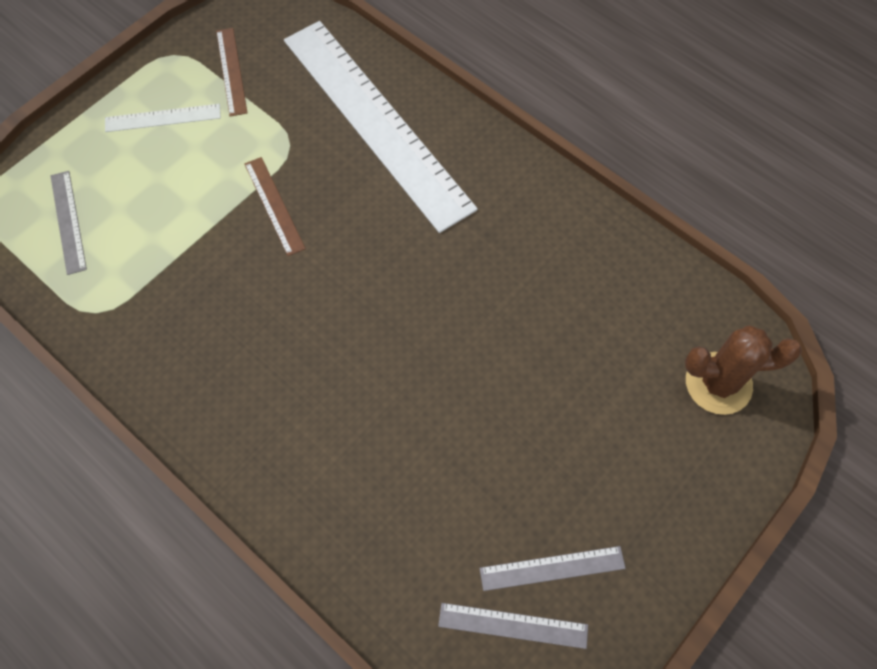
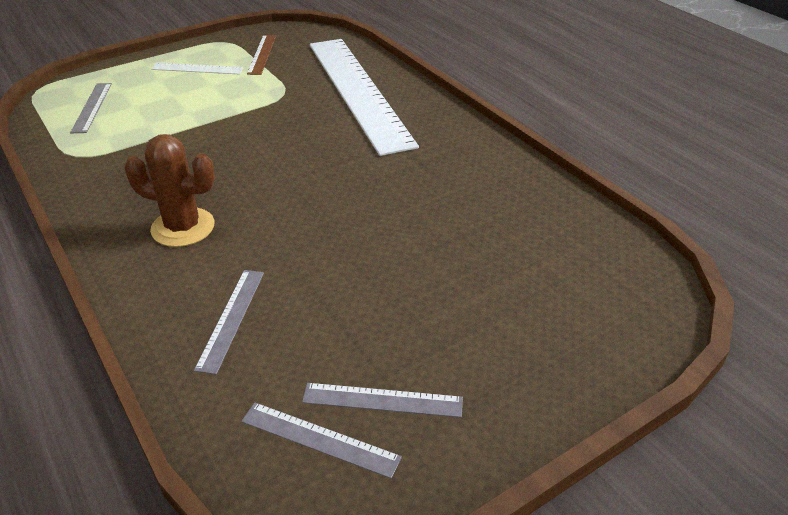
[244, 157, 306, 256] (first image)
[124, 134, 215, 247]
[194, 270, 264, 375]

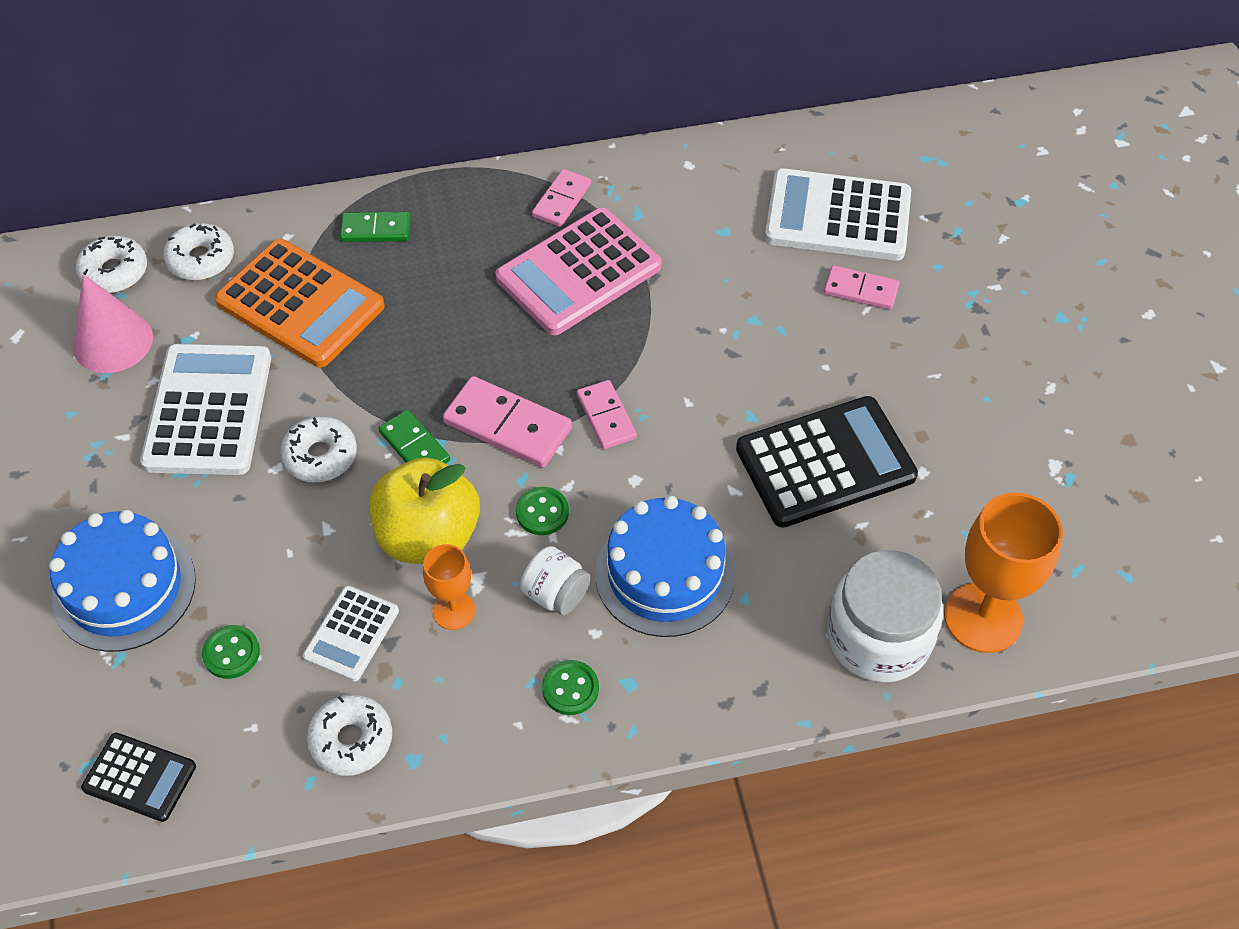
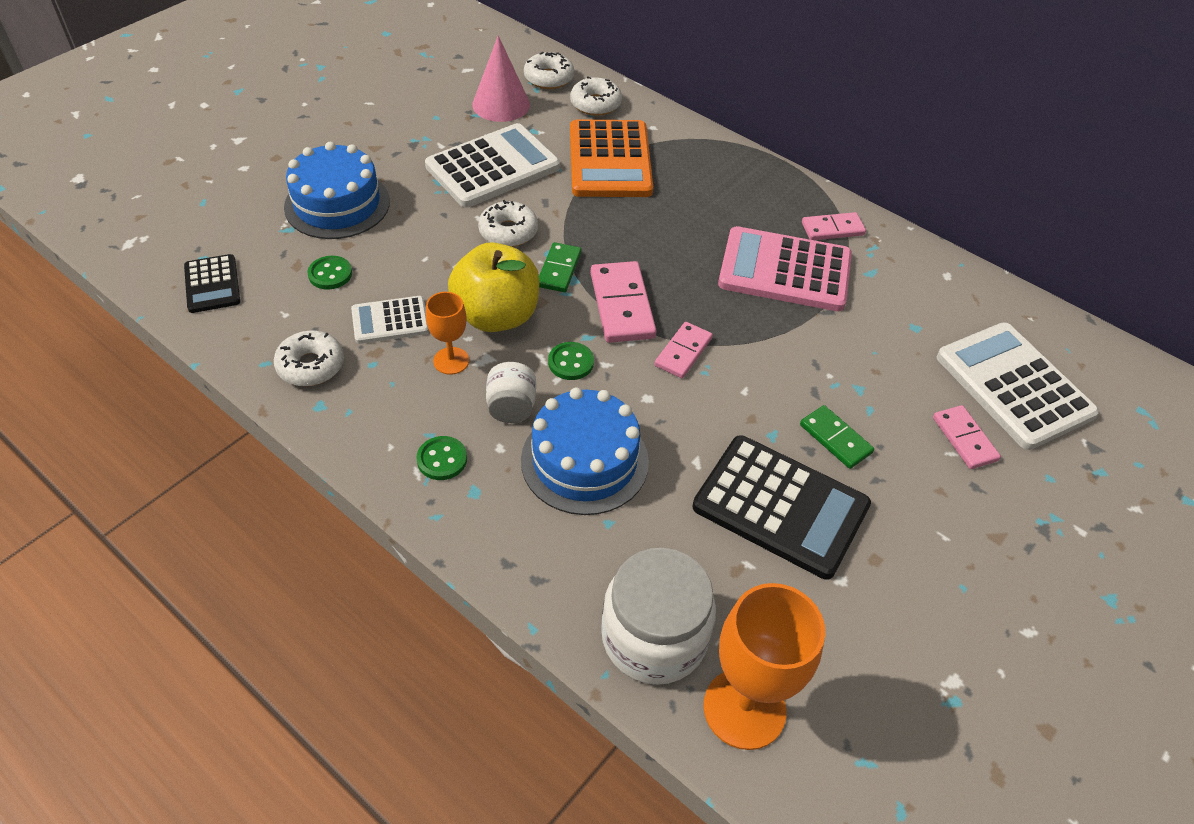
[800, 405, 874, 469]

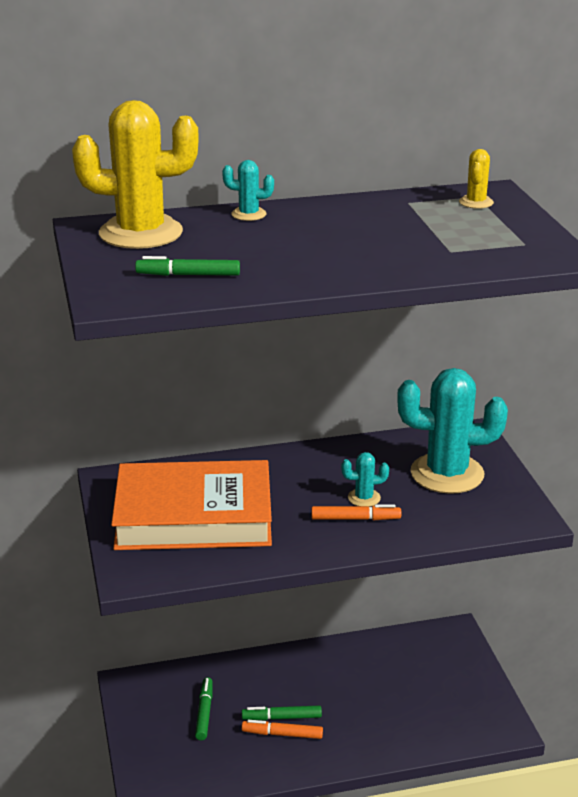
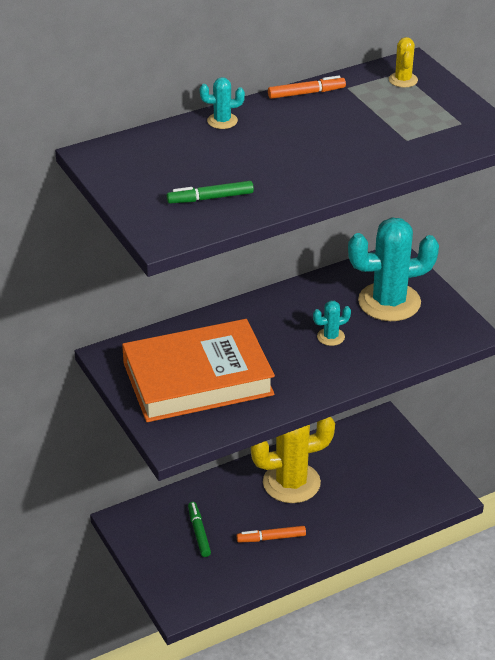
[251, 417, 335, 503]
[242, 705, 322, 721] (first image)
[268, 76, 346, 99]

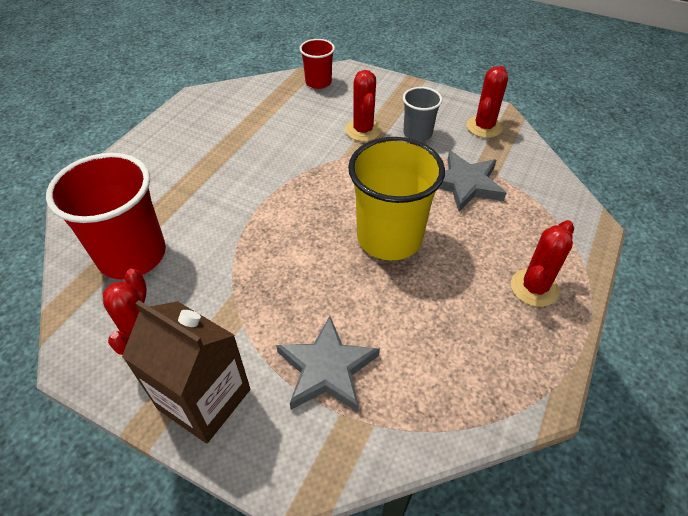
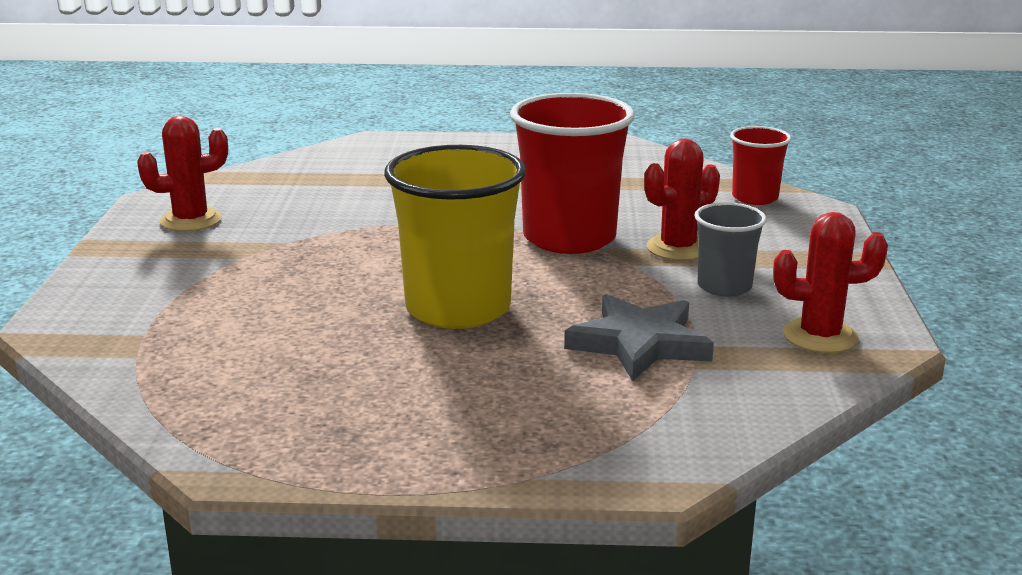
[510, 93, 635, 254]
[122, 300, 250, 443] (first image)
[276, 316, 380, 412] (first image)
[511, 220, 574, 307] (first image)

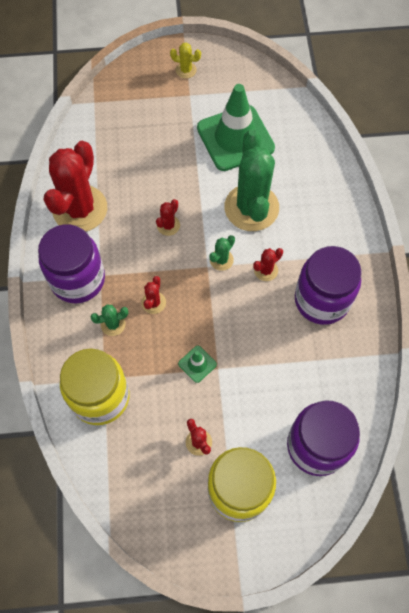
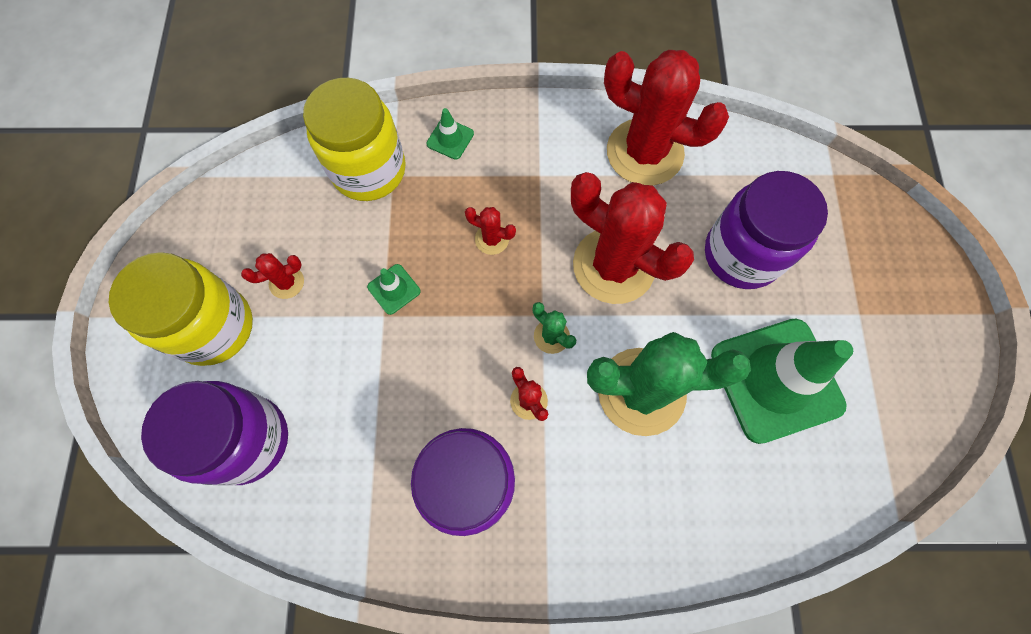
[705, 171, 828, 289]
[91, 304, 129, 336] (first image)
[571, 172, 694, 304]
[170, 42, 201, 79] (first image)
[426, 108, 474, 160]

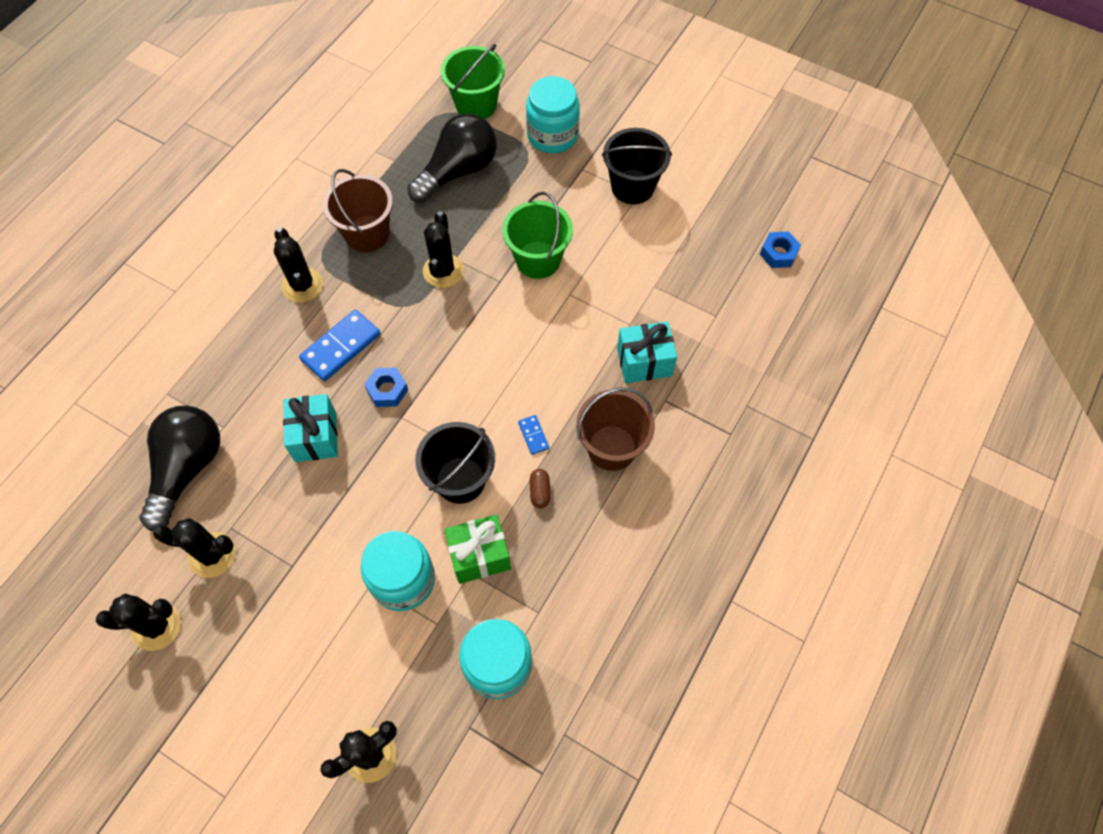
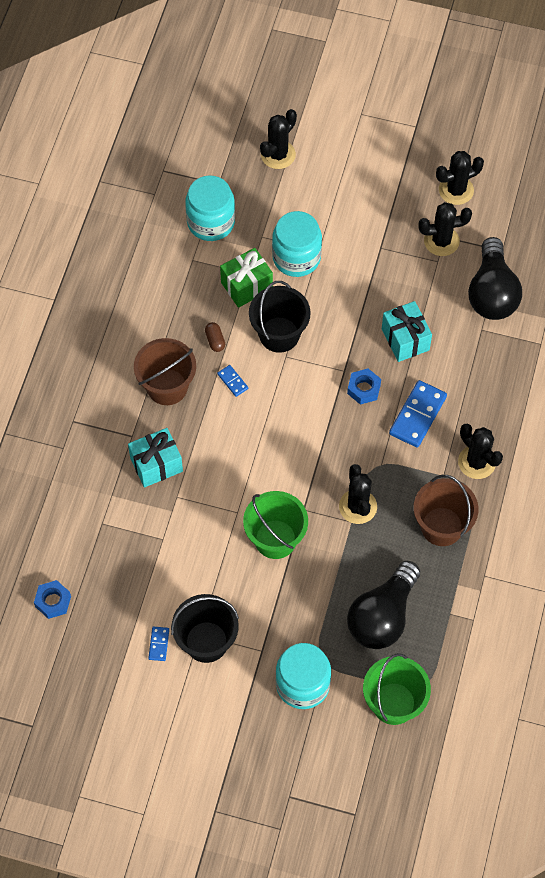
[148, 627, 169, 661]

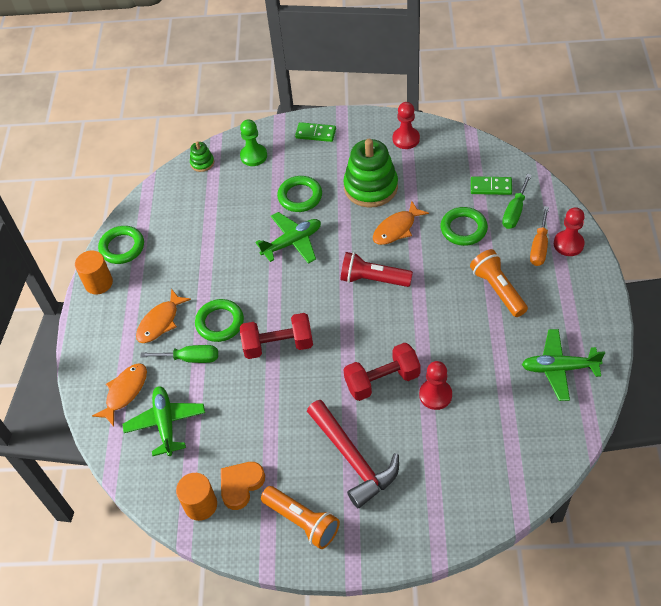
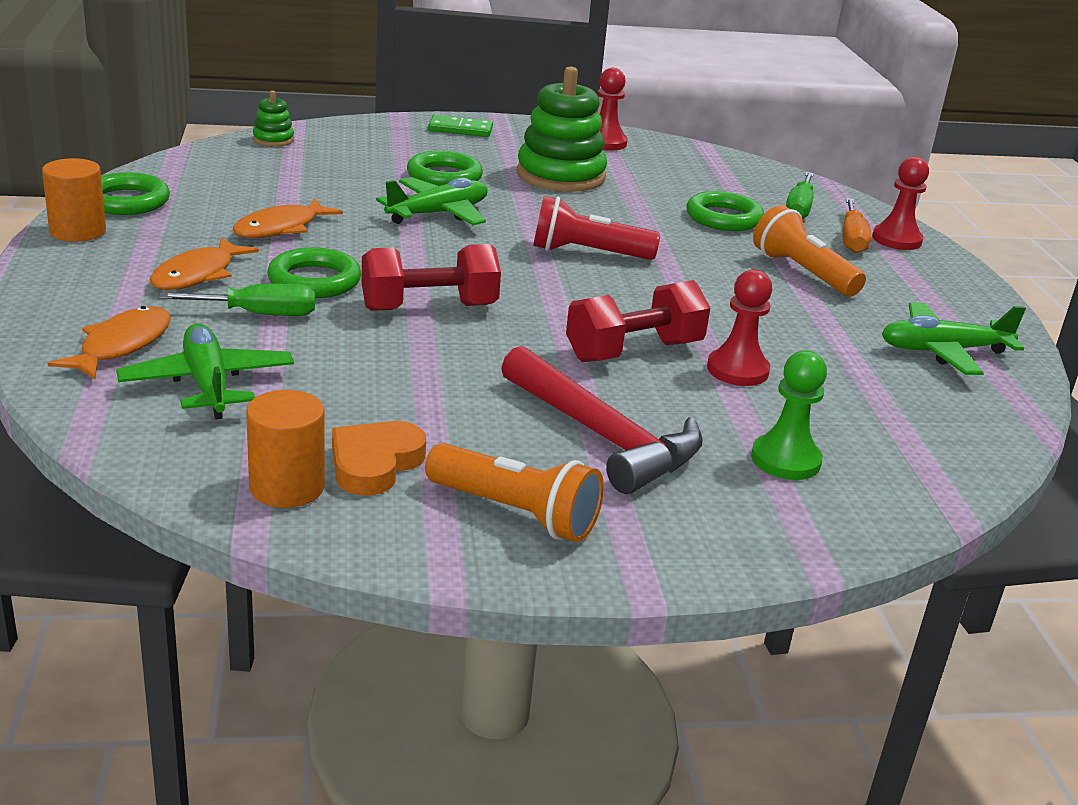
[751, 350, 827, 480]
[233, 199, 343, 238]
[471, 176, 512, 195] (first image)

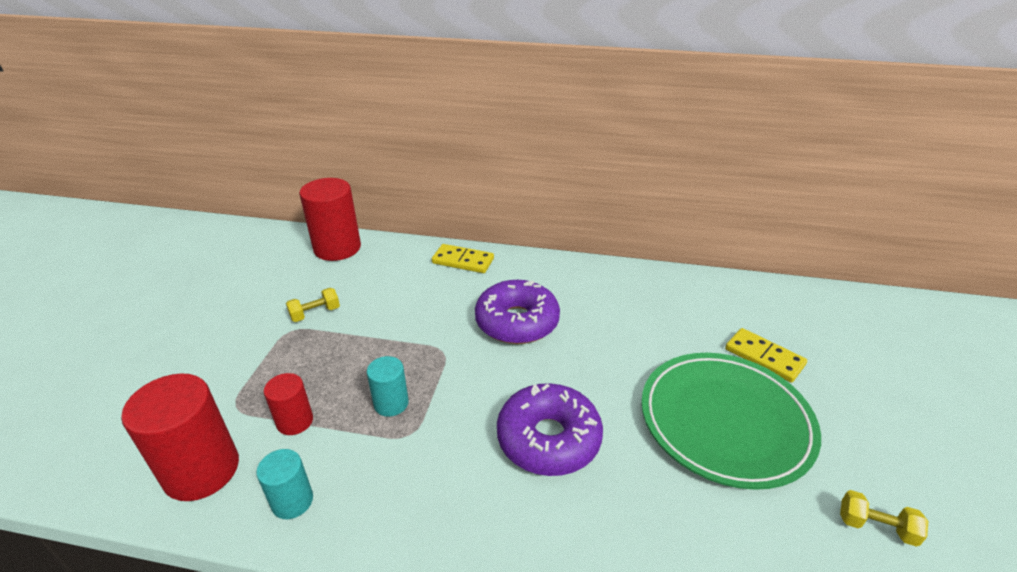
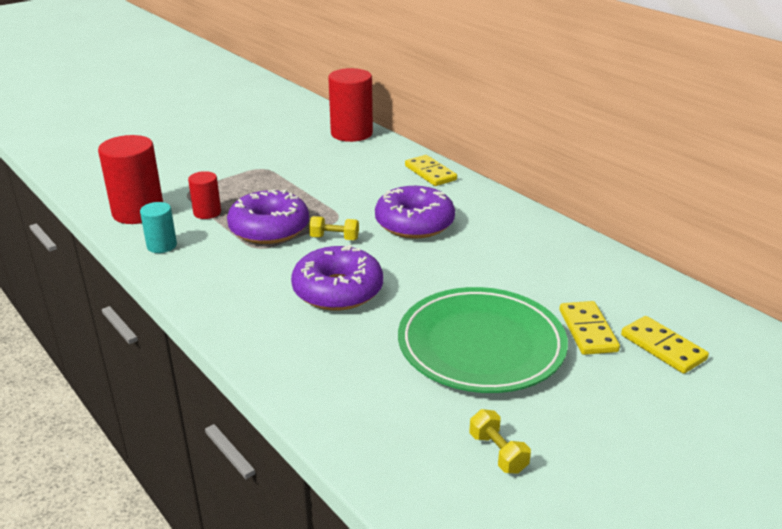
[309, 216, 359, 240]
[227, 189, 309, 244]
[621, 316, 709, 374]

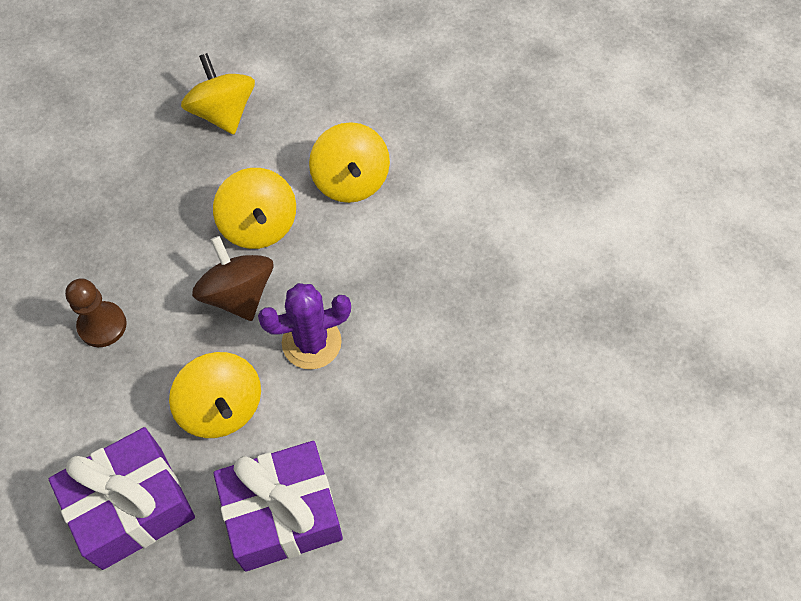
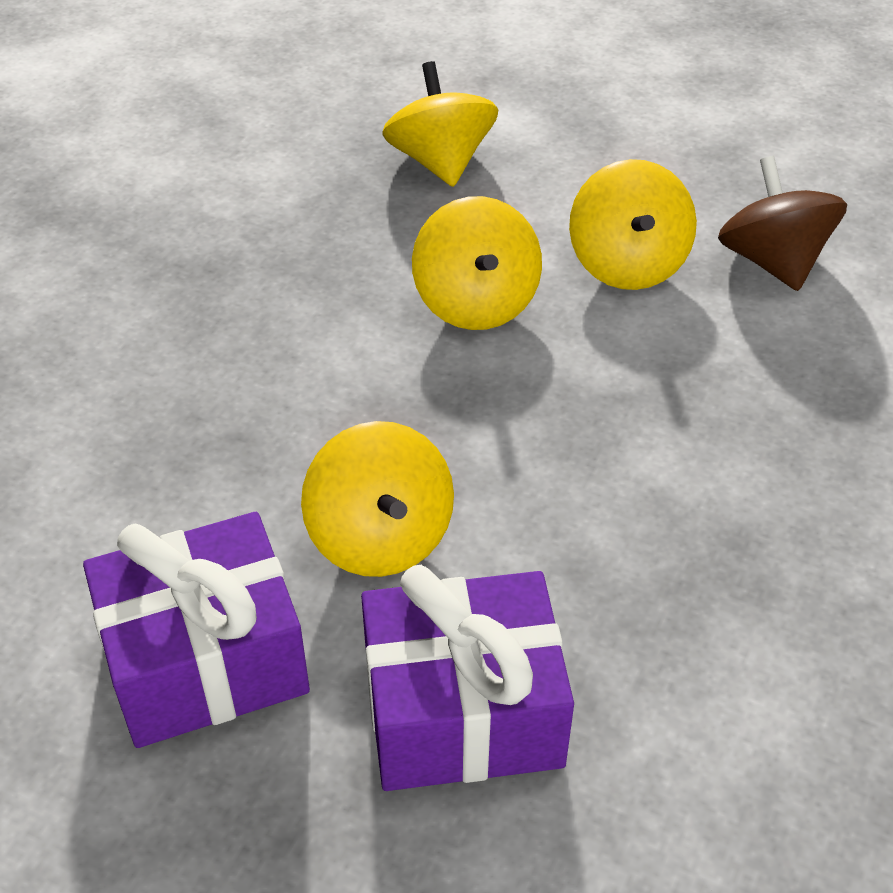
[65, 278, 127, 347] (first image)
[718, 156, 847, 291]
[258, 283, 351, 369] (first image)

